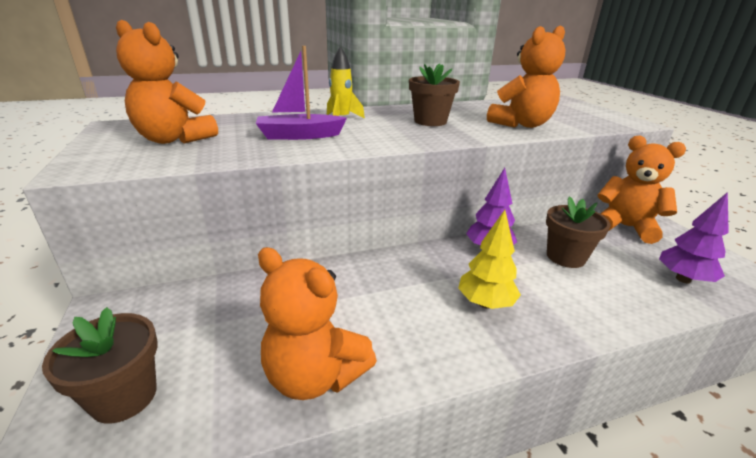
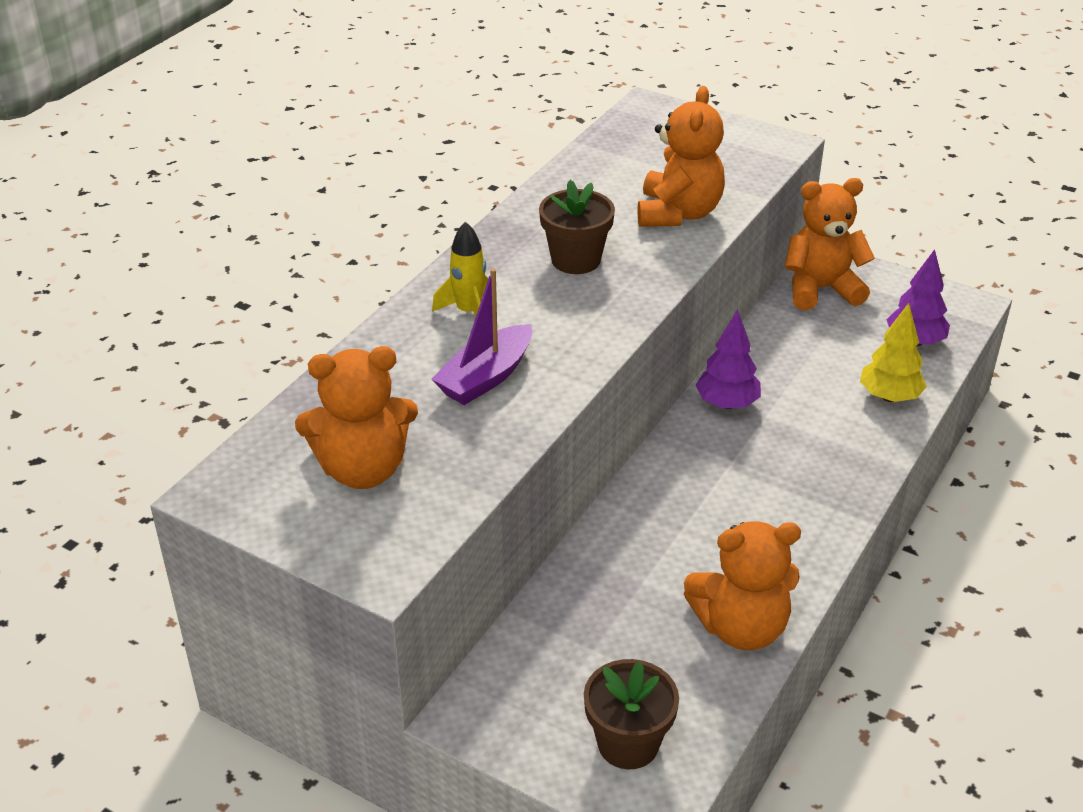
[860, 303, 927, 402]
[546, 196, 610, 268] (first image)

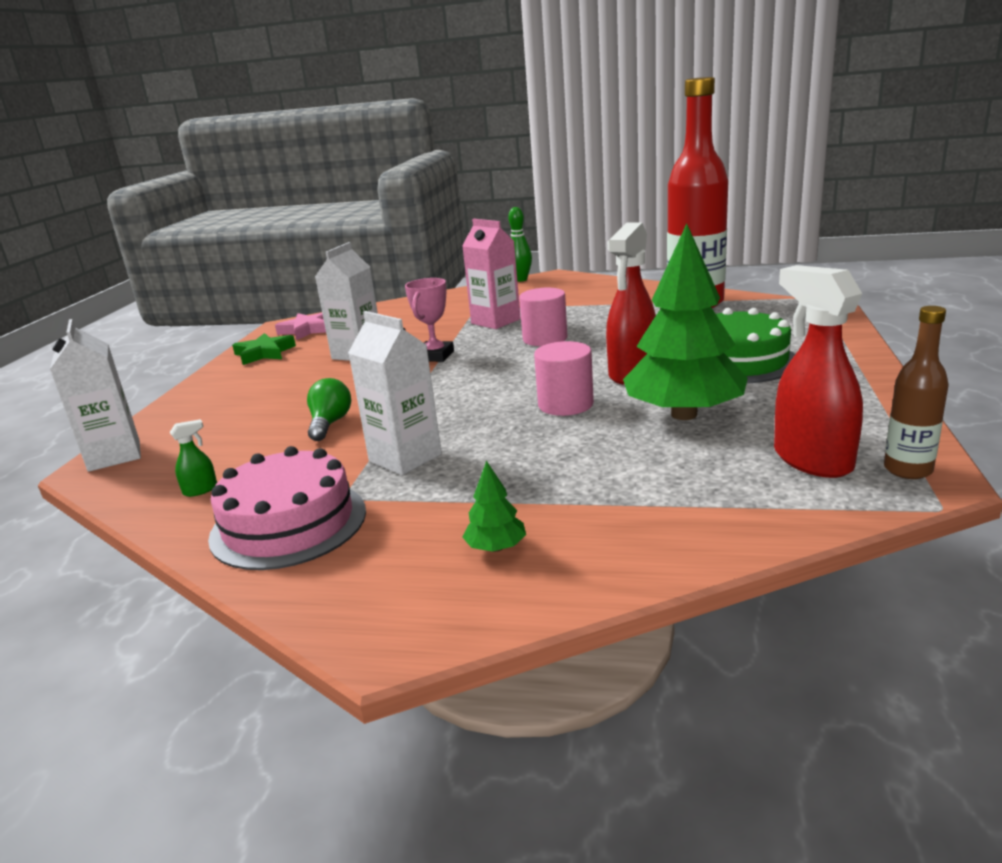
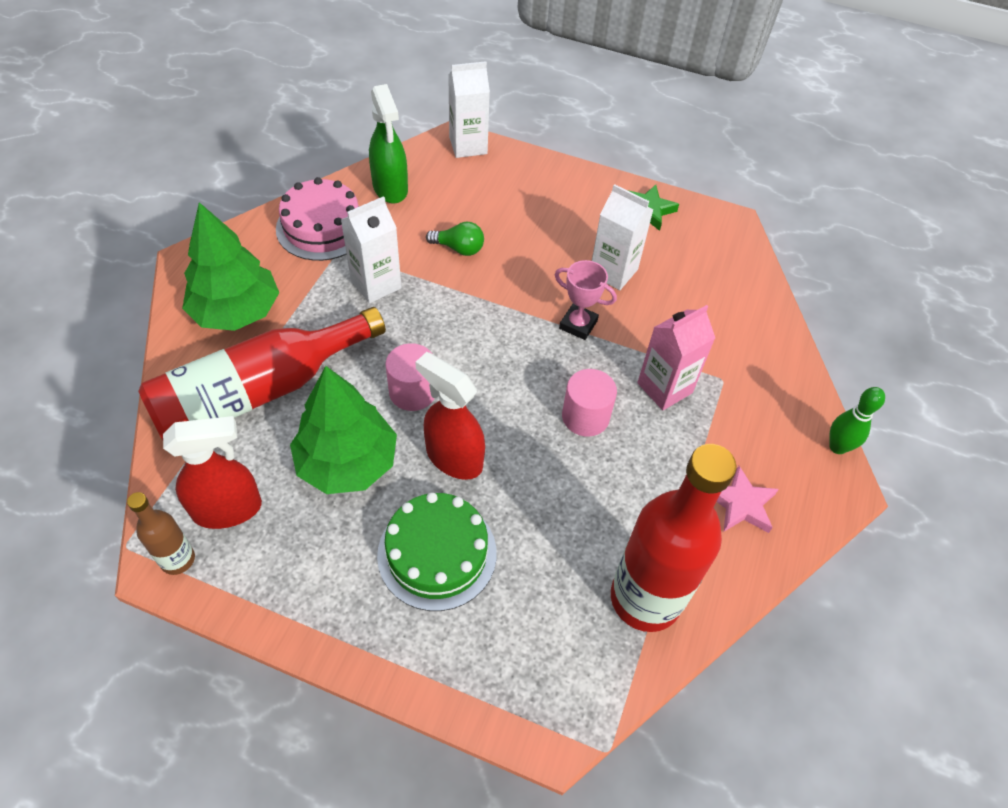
[369, 84, 408, 204]
[716, 466, 779, 533]
[182, 202, 279, 331]
[138, 307, 386, 440]

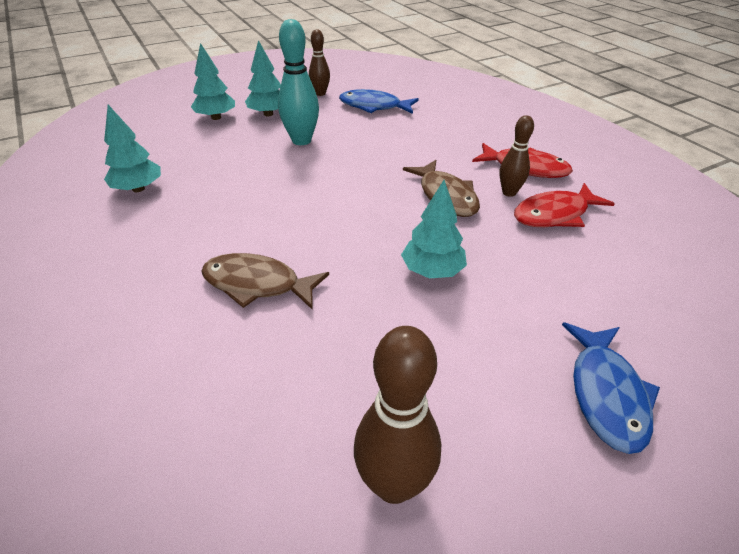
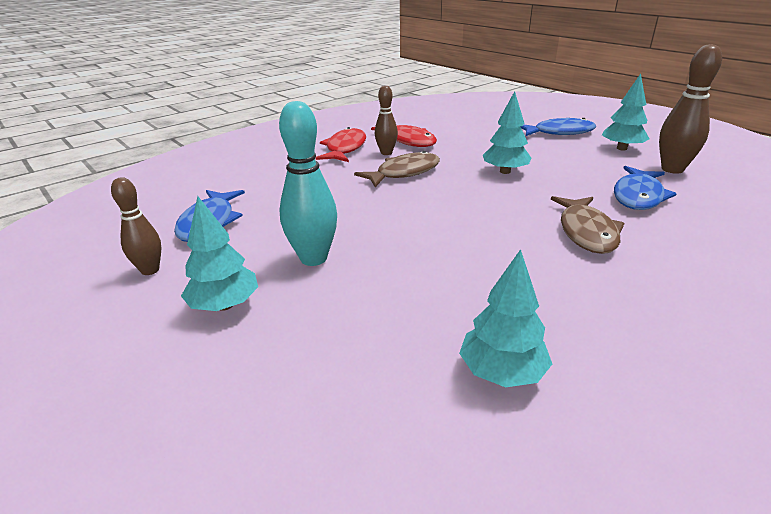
[602, 74, 650, 150]
[614, 166, 676, 210]

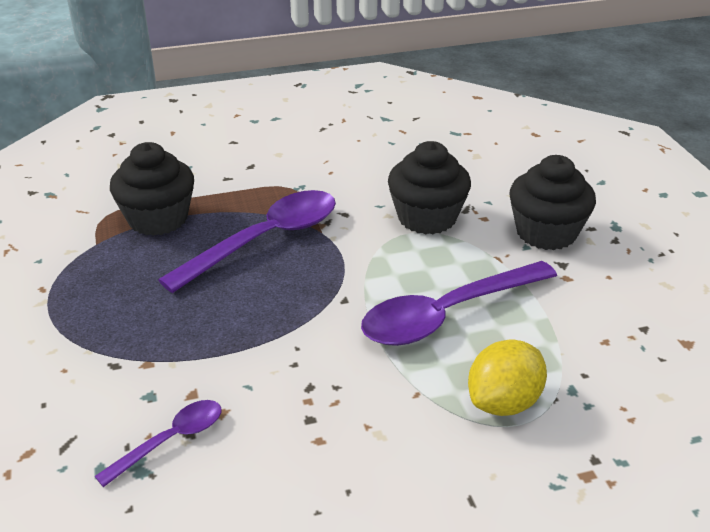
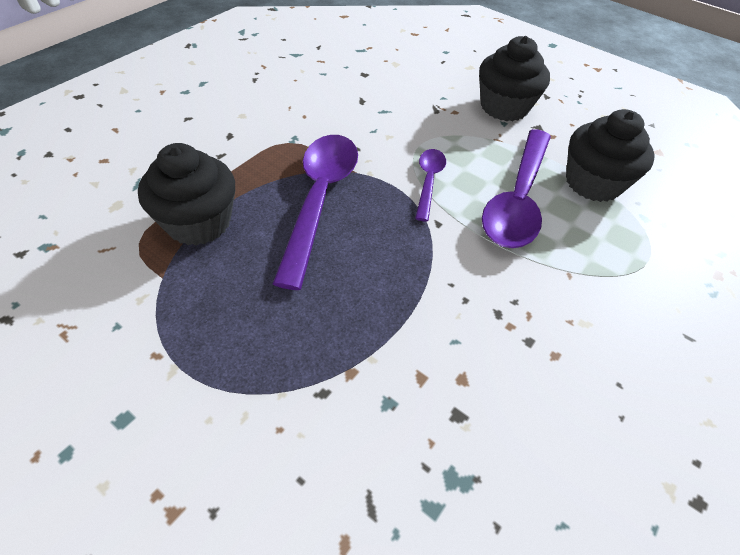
[415, 149, 446, 221]
[566, 109, 655, 202]
[468, 339, 547, 416] (first image)

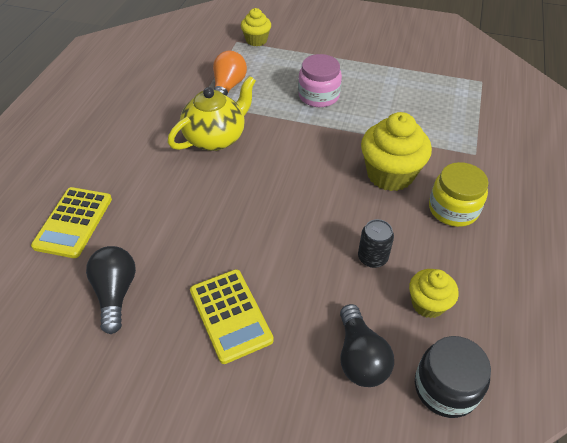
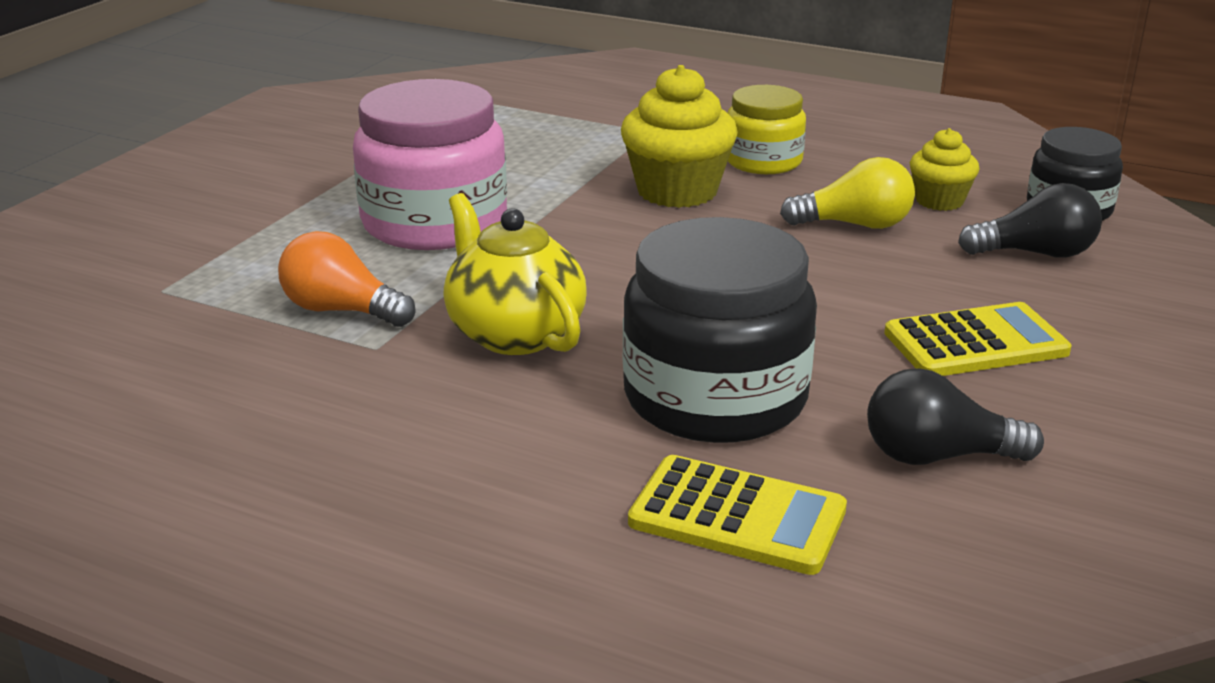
[241, 8, 271, 46] (first image)
[353, 79, 507, 250]
[780, 157, 915, 229]
[623, 217, 817, 443]

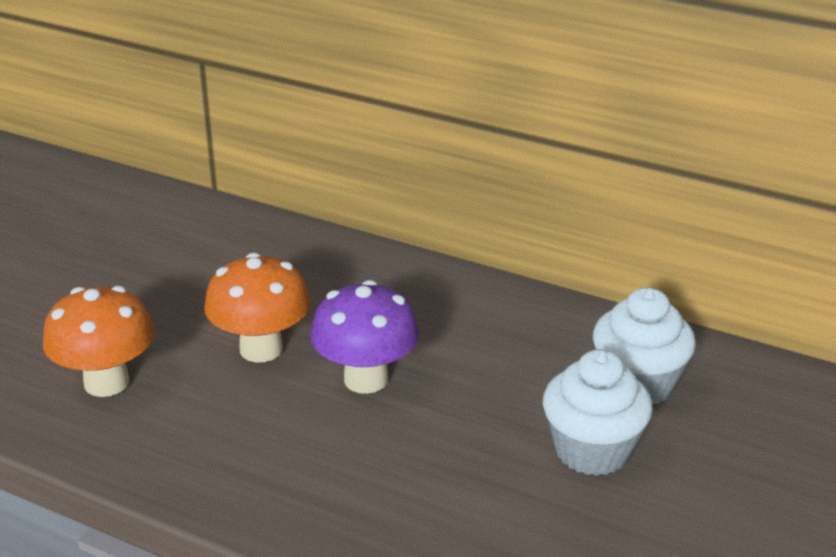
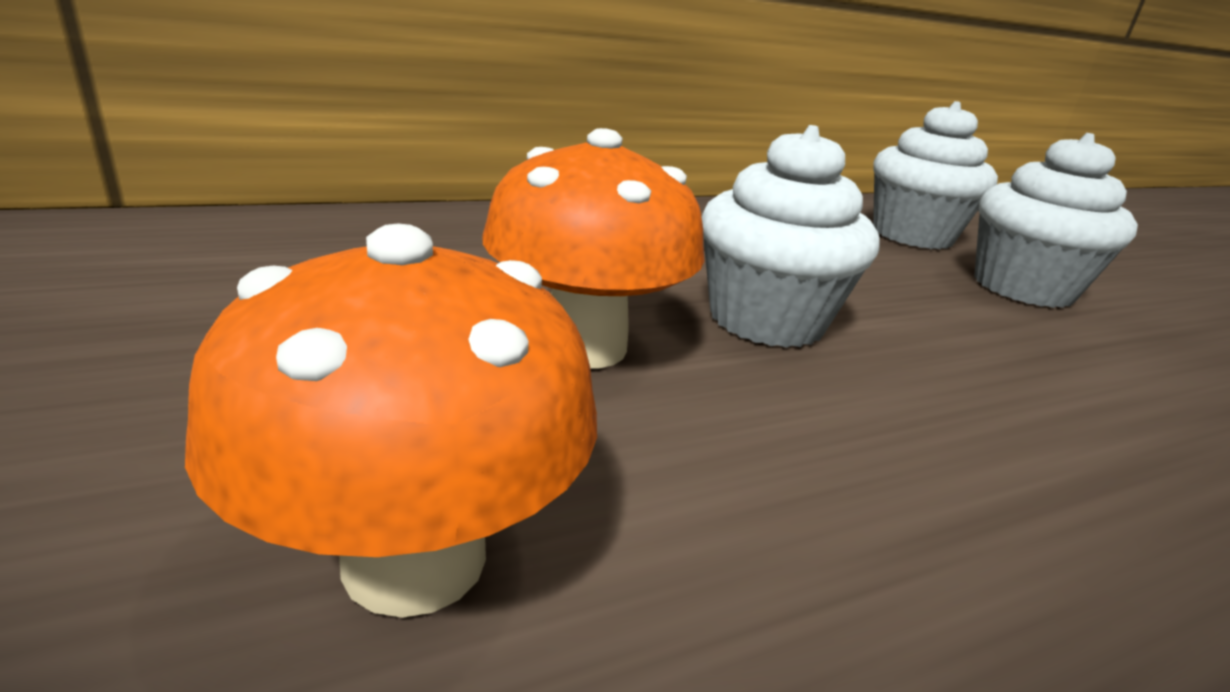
[701, 125, 880, 348]

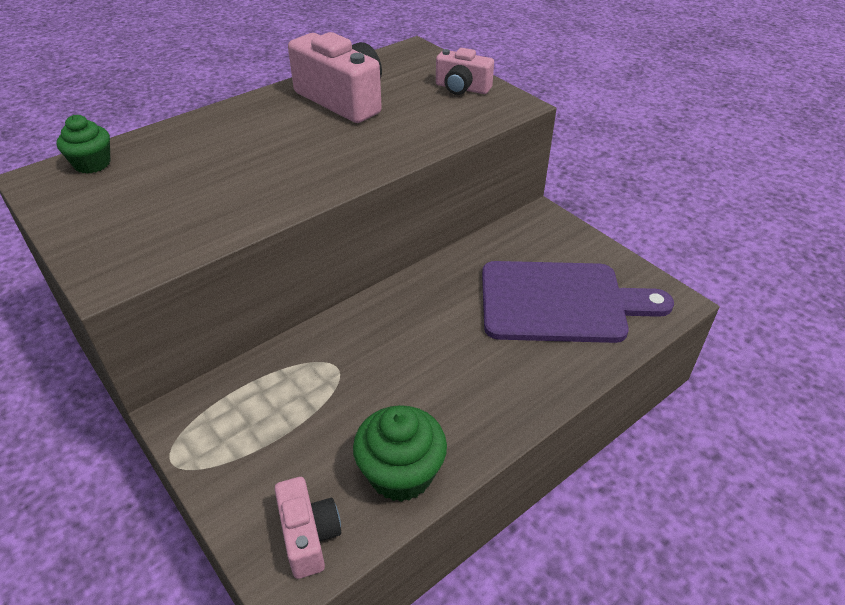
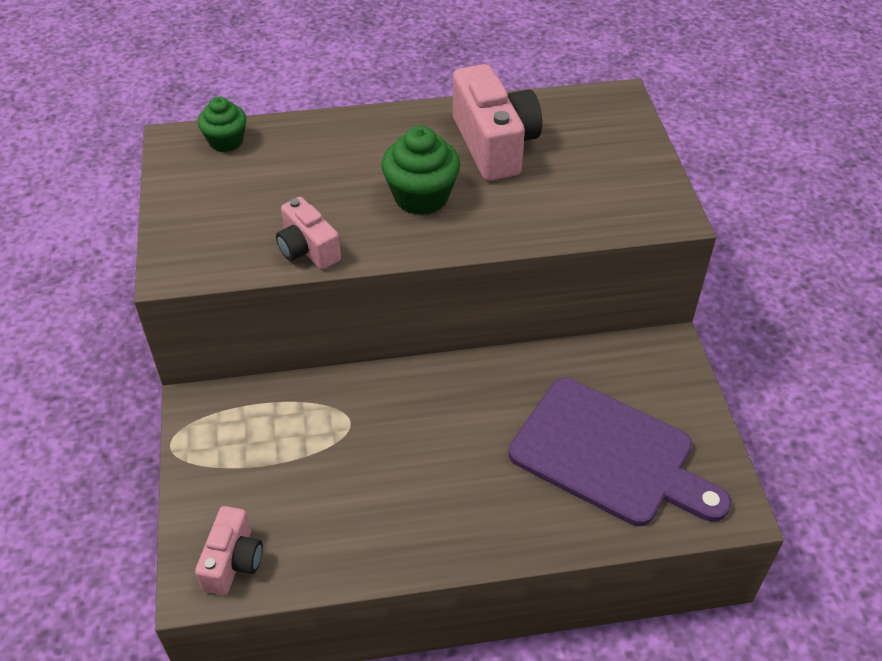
[381, 126, 460, 215]
[276, 197, 341, 270]

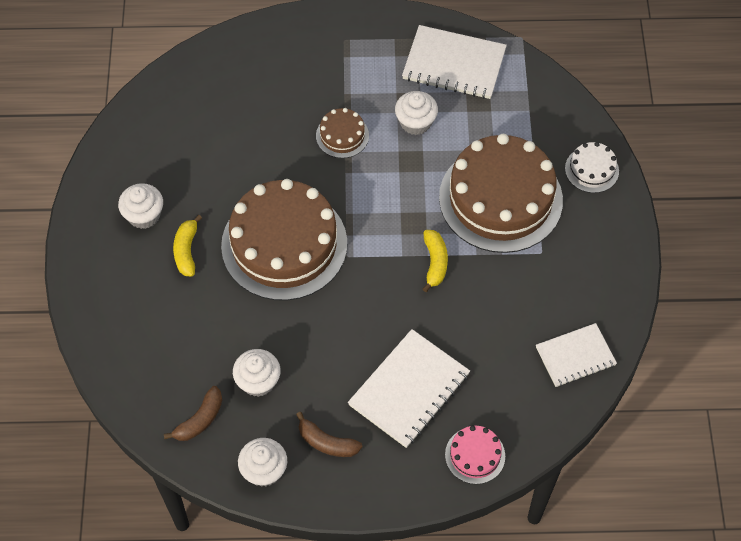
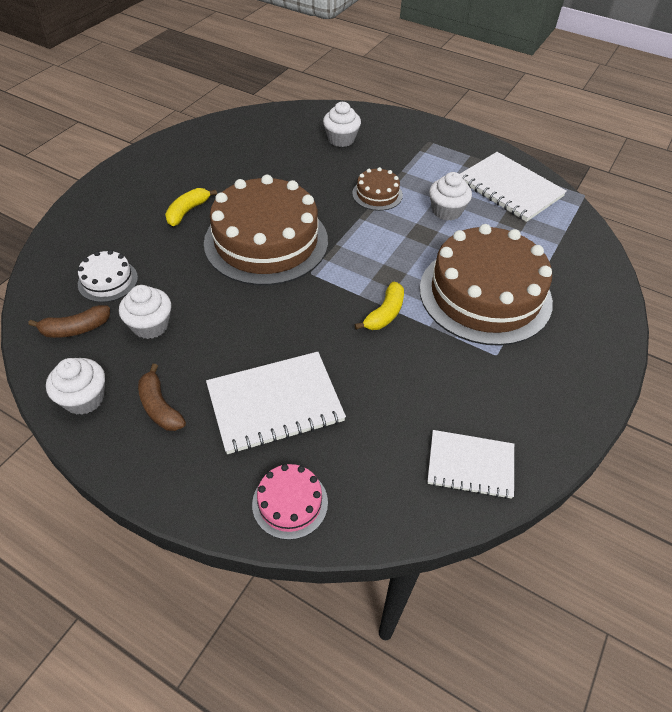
[323, 102, 361, 147]
[78, 250, 138, 302]

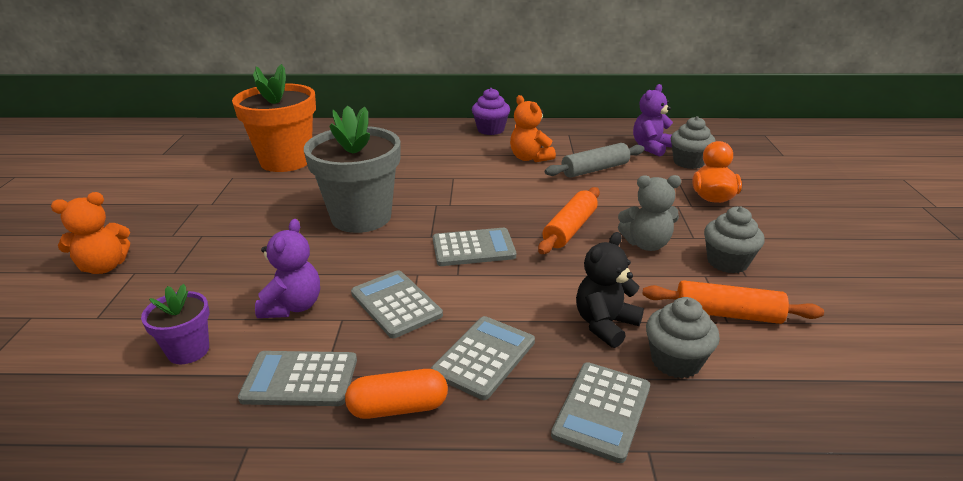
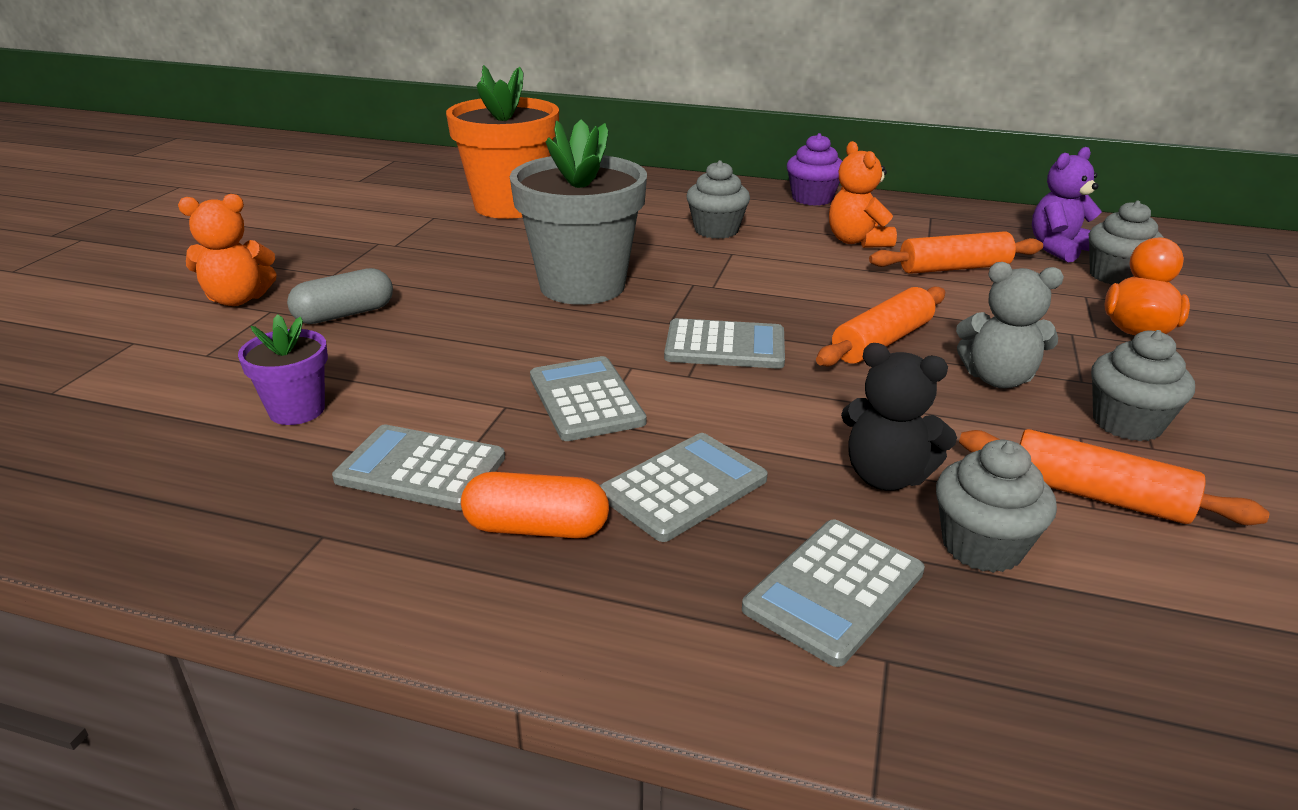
[255, 219, 320, 318] (first image)
[869, 231, 1043, 274]
[841, 343, 957, 491]
[287, 268, 393, 324]
[687, 160, 750, 239]

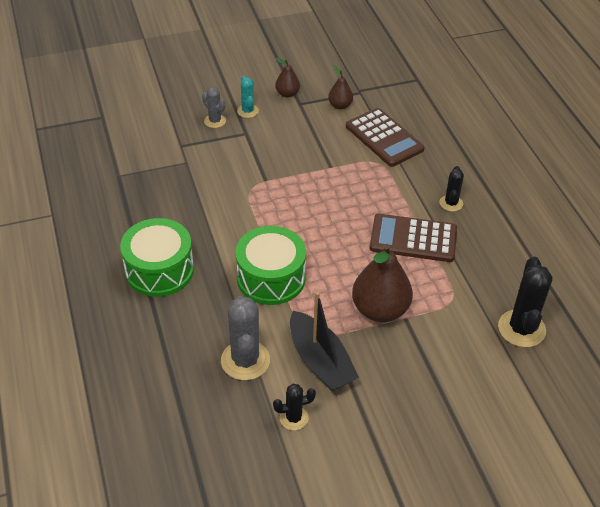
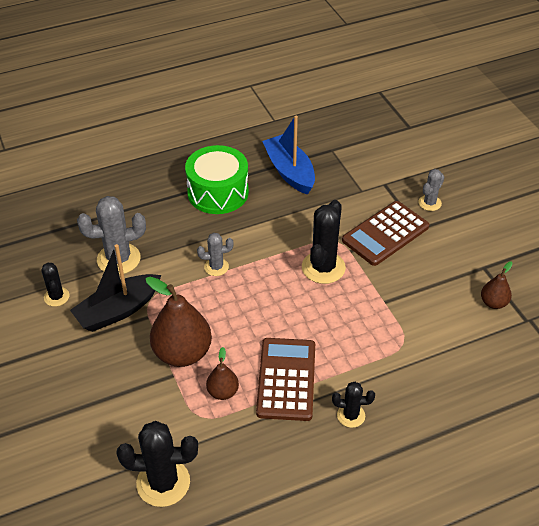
[197, 233, 233, 276]
[237, 76, 259, 118] (first image)
[206, 347, 239, 400]
[342, 201, 429, 266]
[262, 116, 315, 195]
[302, 200, 346, 284]

